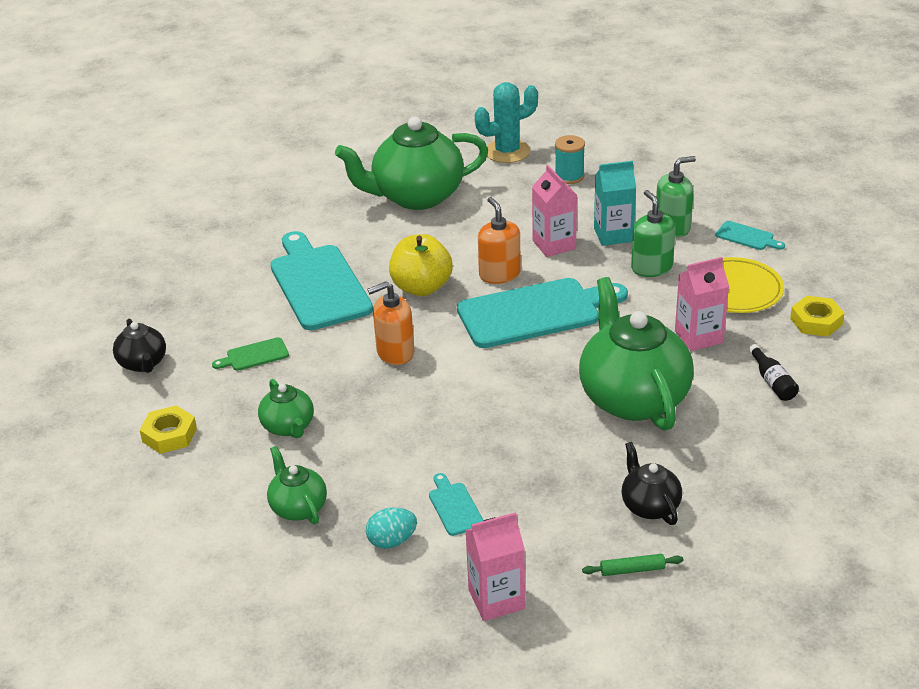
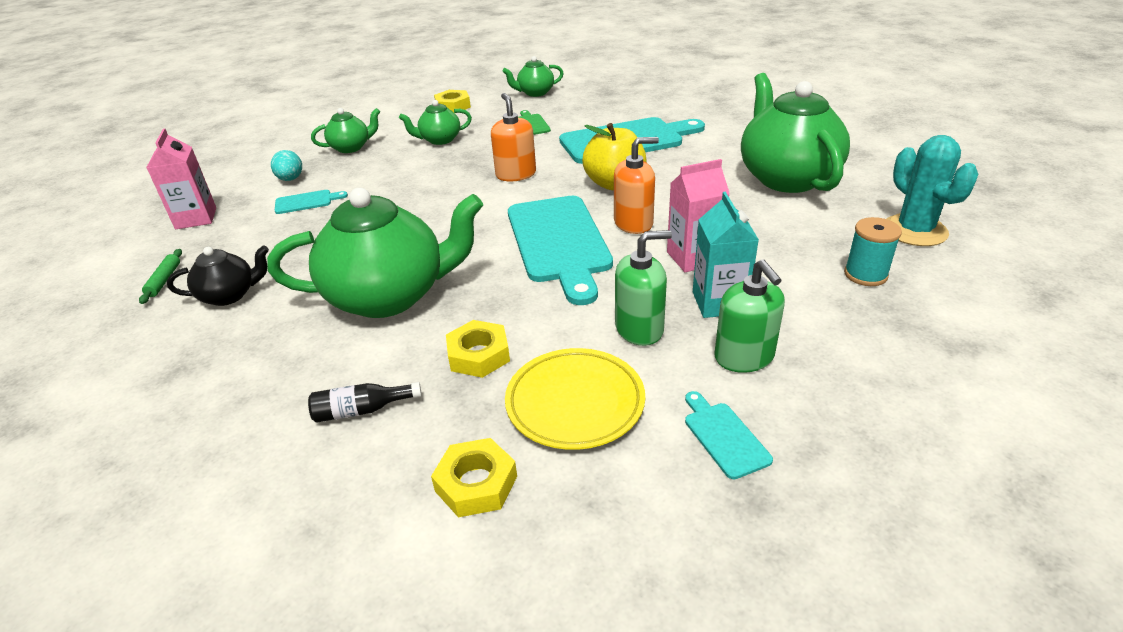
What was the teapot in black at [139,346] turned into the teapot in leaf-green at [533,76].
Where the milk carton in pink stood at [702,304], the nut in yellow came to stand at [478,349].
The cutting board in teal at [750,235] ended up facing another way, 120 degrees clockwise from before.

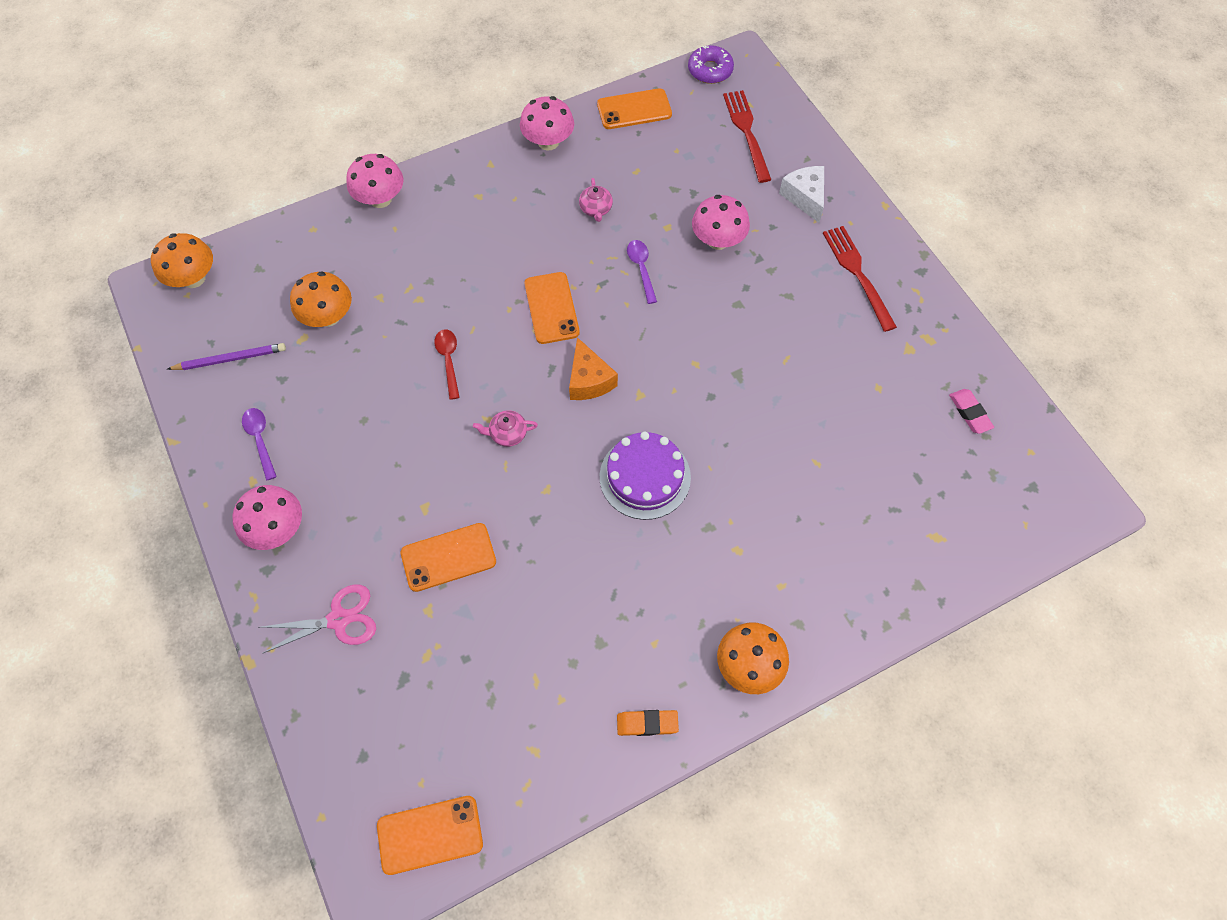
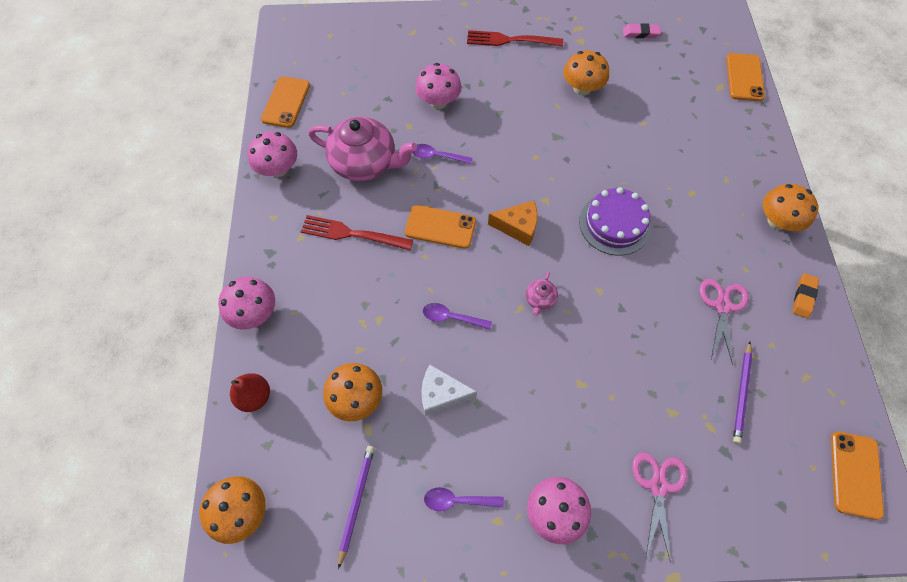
The phone in orange-coloured ended up elsewhere, having gone from [448,557] to [745,77].
What was the tablespoon in red at [447,364] turned into the tablespoon in violet at [457,316].
The size of the teapot in pink at [596,200] changed by a factor of 2.36.
The second view lost the donut in violet at [711,64].
The fork in red ended up elsewhere, having gone from [747,136] to [357,232].
The piece of cheese in snow-white ended up elsewhere, having gone from [801,194] to [449,390].
The second view gained the toy pear in red at [250,392].
The second view gained the toadstool in orange-coloured at [586,72].
The second view gained the scissors in pink at [724,322].
The second view gained the pencil in violet at [743,393].

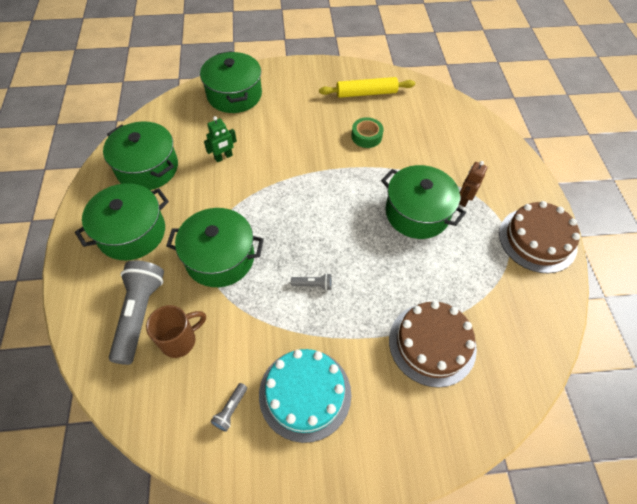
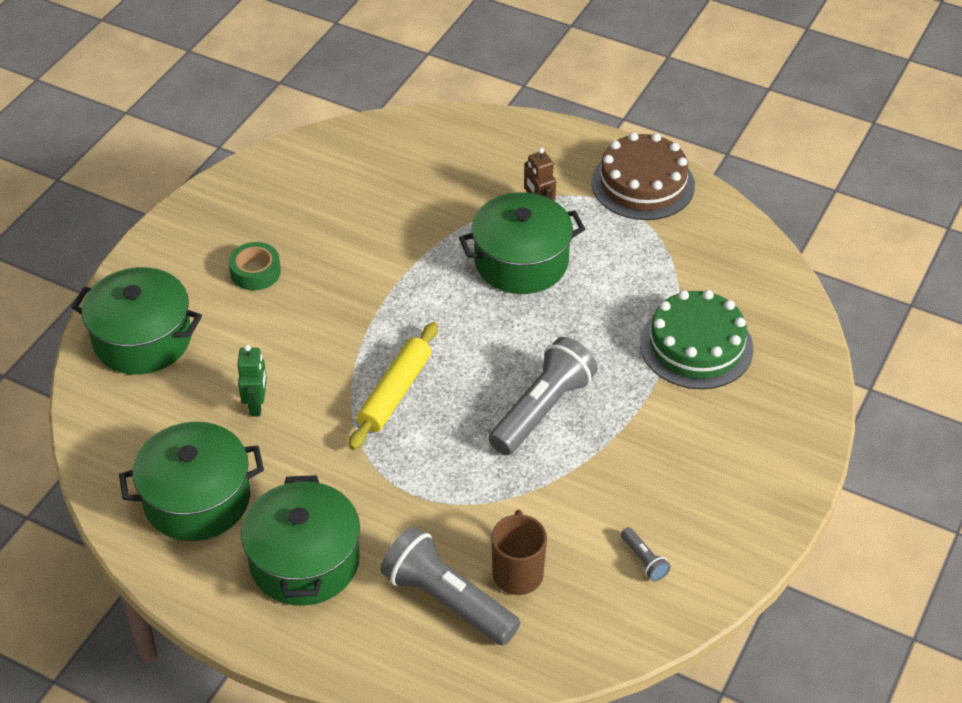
The second view lost the stockpot in leaf-green at [215,247].
The second view lost the cake in teal at [305,396].
The size of the pocket torch in gray at [311,282] changed by a factor of 2.30.
The pastry roller in yellow ended up elsewhere, having gone from [367,87] to [393,386].
The tape in leaf-green ended up elsewhere, having gone from [367,132] to [255,266].
What was the cake in brown at [433,344] turned into the cake in leaf-green at [696,339].

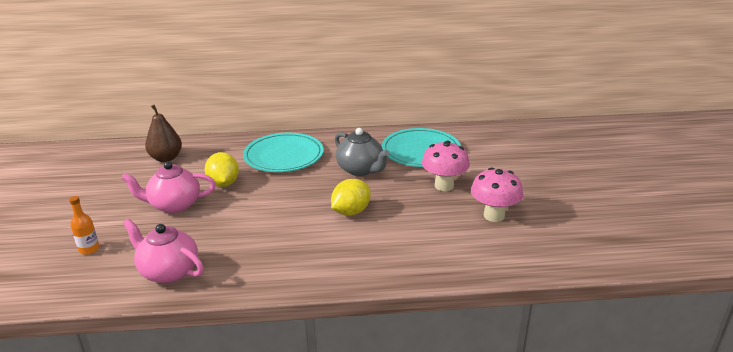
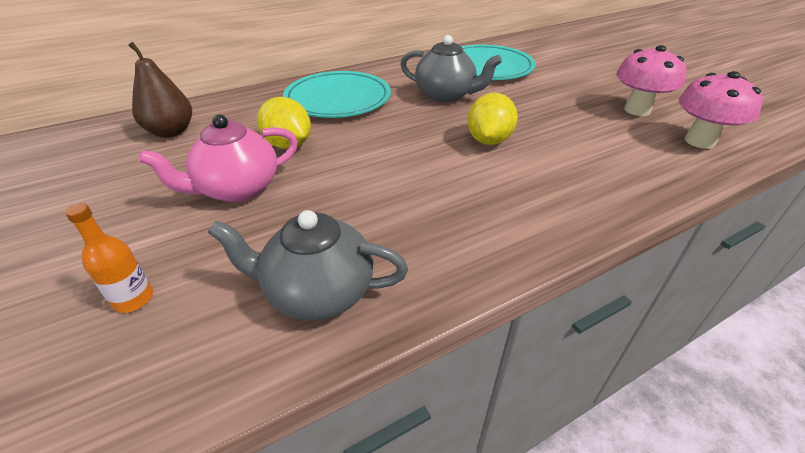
What was the teapot in pink at [163,251] turned into the teapot in gray at [307,265].
The toadstool in pink ended up elsewhere, having gone from [446,166] to [721,110].

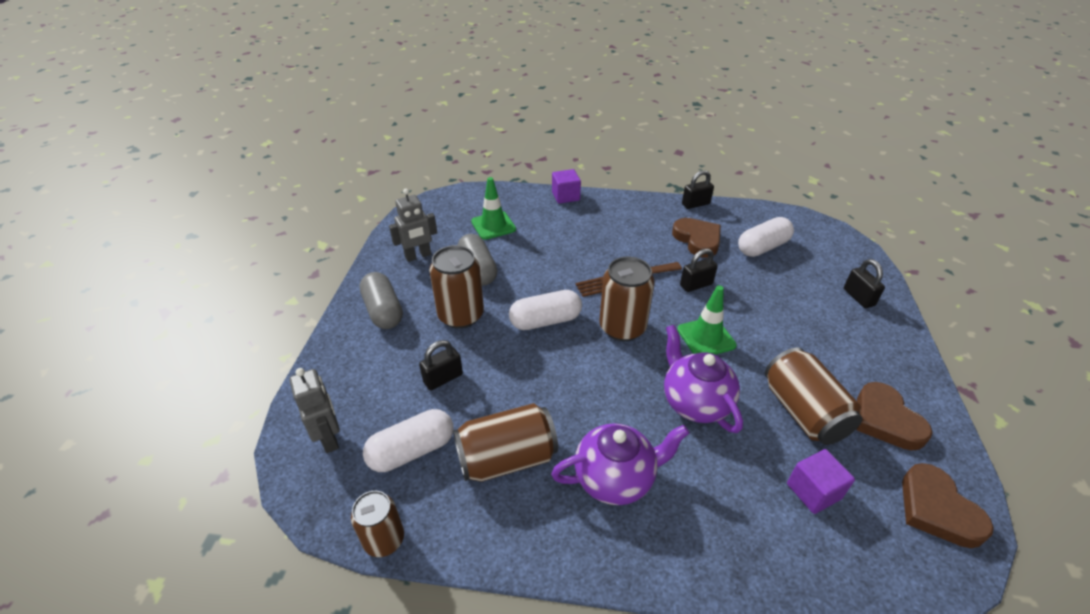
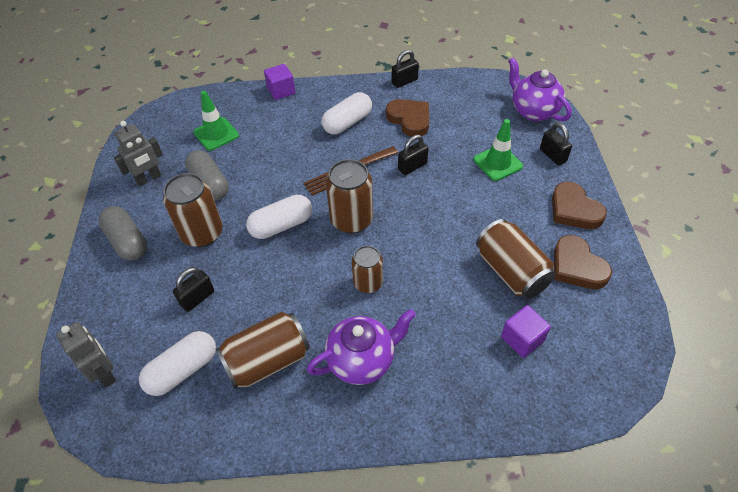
The can in brown ended up elsewhere, having gone from [377,524] to [367,269].
The teapot in violet ended up elsewhere, having gone from [703,379] to [540,89].
The safety cone in leaf-green ended up elsewhere, having gone from [707,320] to [498,150].
The capsule in snow-white ended up elsewhere, having gone from [766,237] to [347,113].
The heart in brown ended up elsewhere, having gone from [948,505] to [579,205].

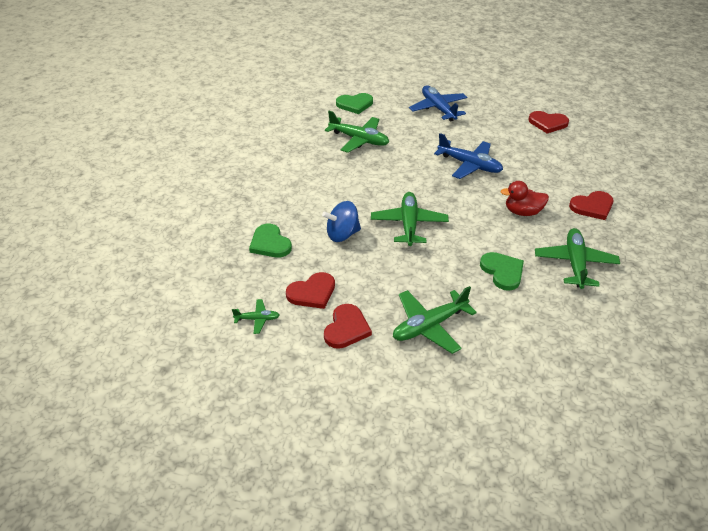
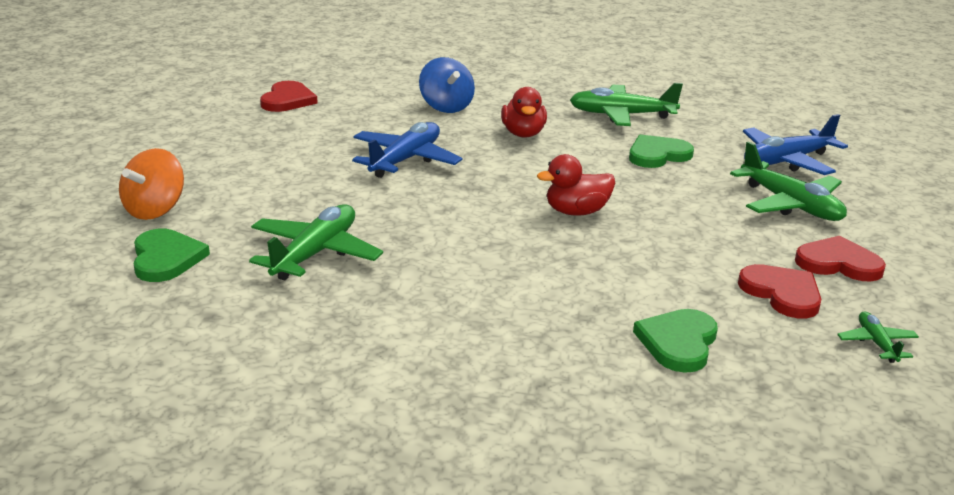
The heart in leaf-green at [270,240] ended up facing another way, 150 degrees clockwise from before.
The toy top in royal blue ended up elsewhere, having gone from [341,221] to [447,85].
Where the toy plane in leaf-green stood at [410,219], the rubber duck in red came to stand at [576,185].
The toy plane in royal blue ended up elsewhere, having gone from [438,104] to [795,144].
The second view lost the heart in red at [591,205].
The second view gained the toy top in orange-coloured at [151,184].

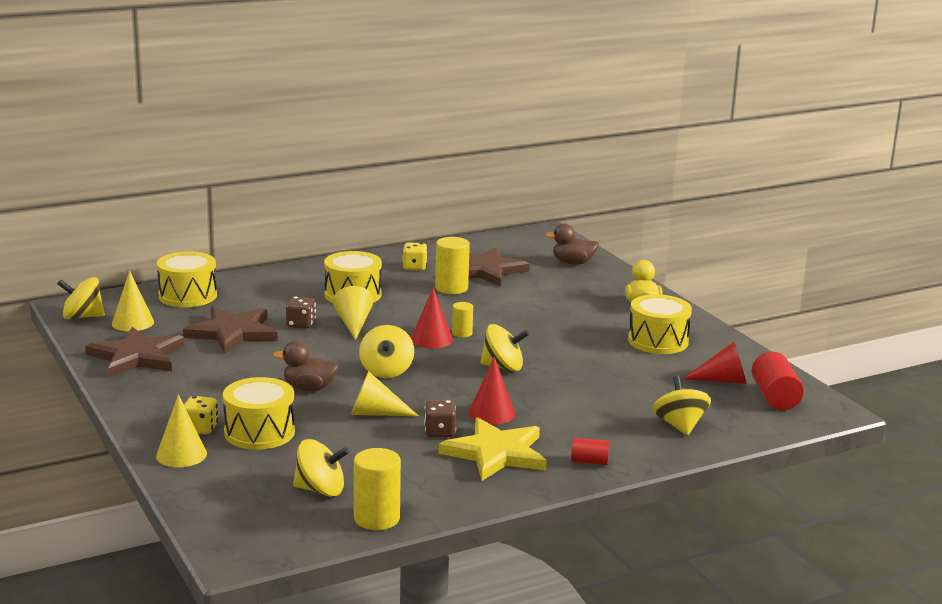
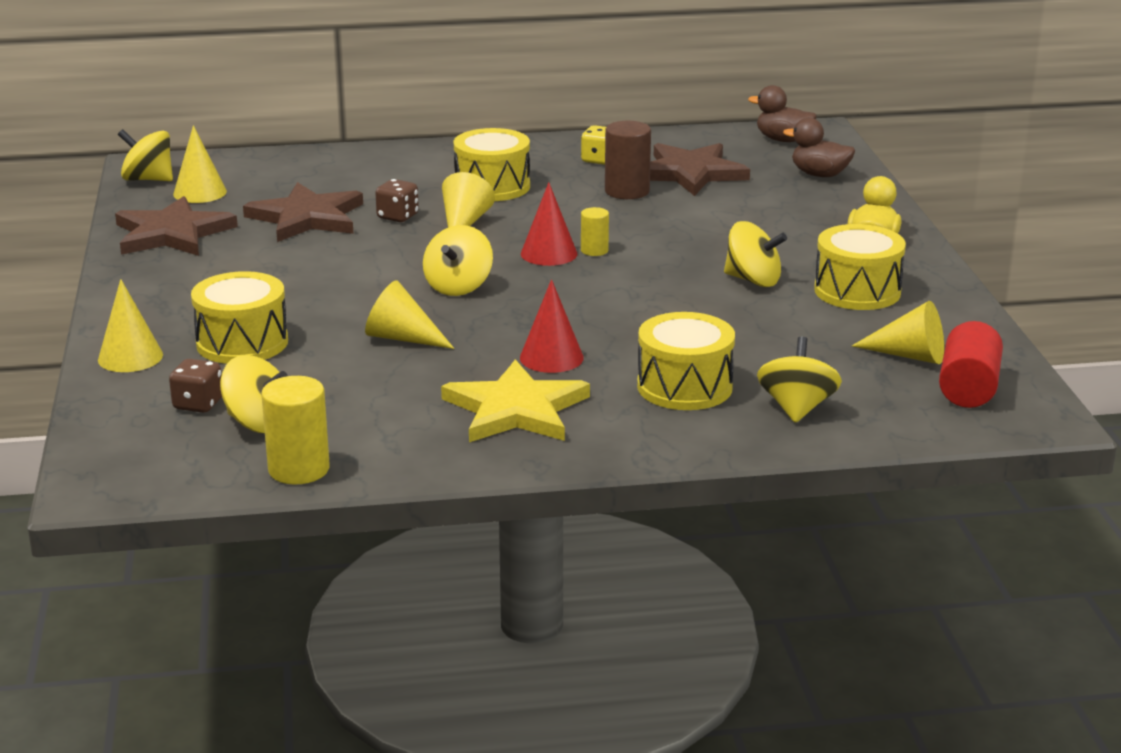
The toy drum in yellow ended up elsewhere, having gone from [187,279] to [686,361].
The second view lost the die in yellow at [201,415].
The rubber duck in brown ended up elsewhere, having gone from [306,366] to [782,113].
The die in brown ended up elsewhere, having gone from [440,418] to [195,386].
What was the cylinder in yellow at [452,265] turned into the cylinder in brown at [628,160].
The toy top in yellow ended up elsewhere, having gone from [504,347] to [755,254].
The second view lost the cylinder in red at [590,451].
What was the cone shape in red at [715,363] turned into the cone shape in yellow at [898,332].

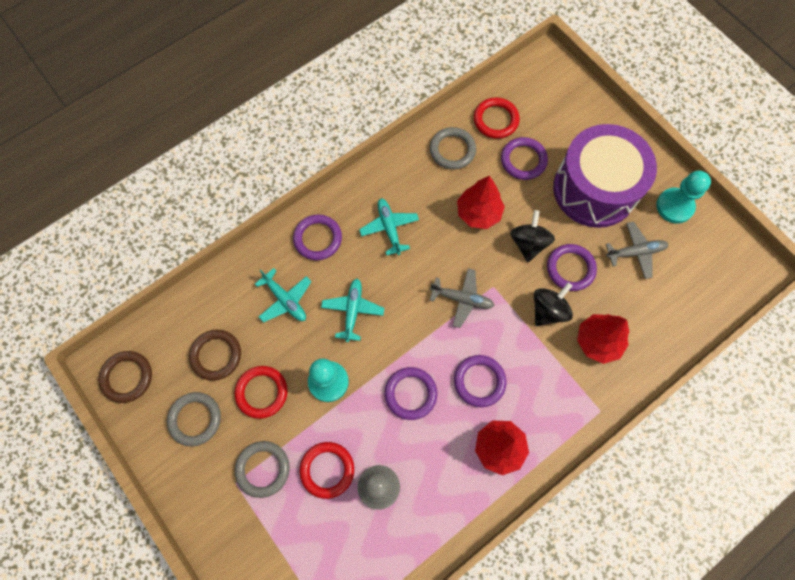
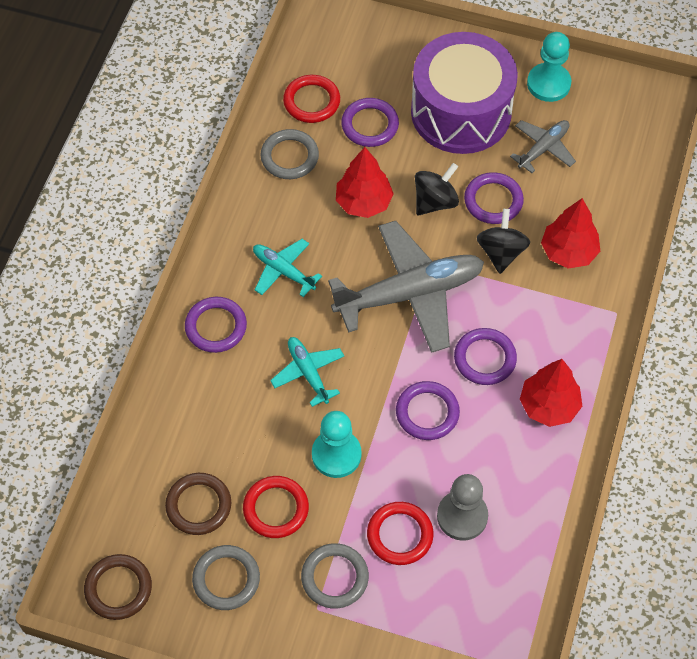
The second view lost the toy plane in teal at [283,295].
The size of the toy plane in gray at [462,298] changed by a factor of 2.01.
The toy top in black at [532,236] ended up facing another way, 75 degrees clockwise from before.

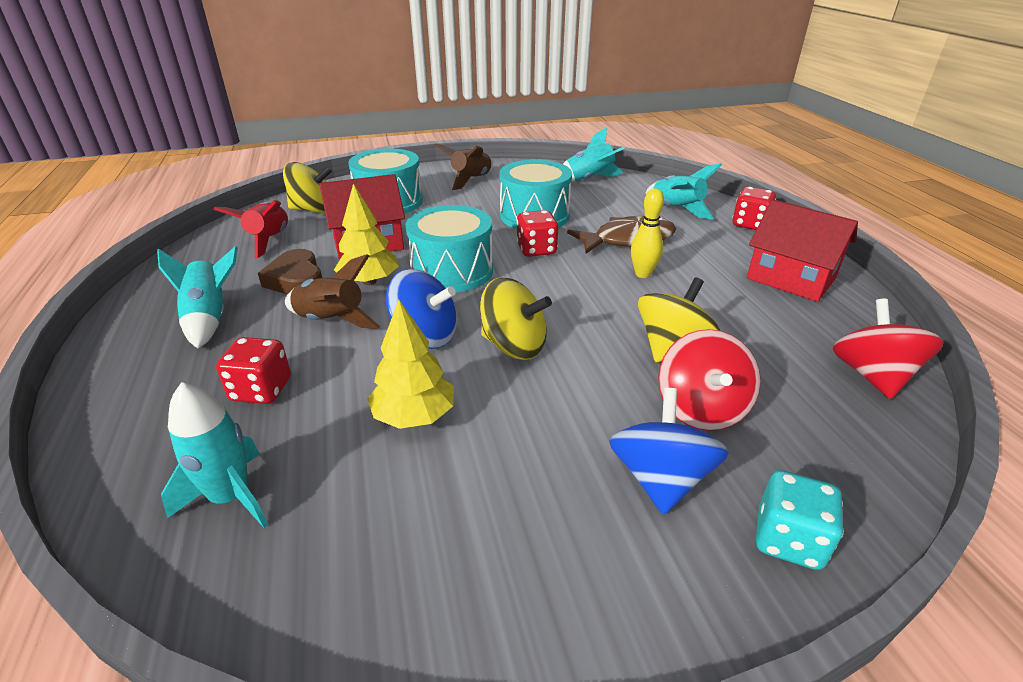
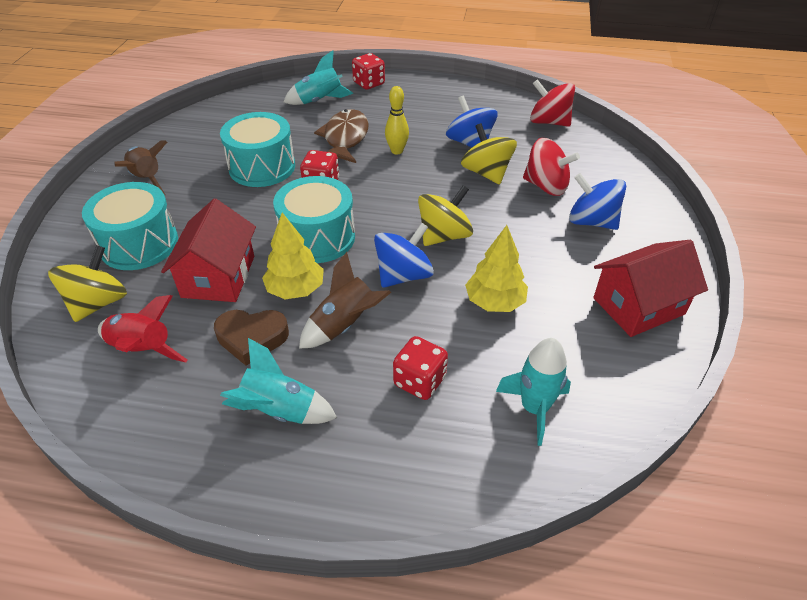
The second view lost the spaceship in teal at [594,154].
The house in red ended up elsewhere, having gone from [802,250] to [650,288].
The second view lost the die in teal at [800,520].
The second view gained the toy top in royal blue at [472,122].

